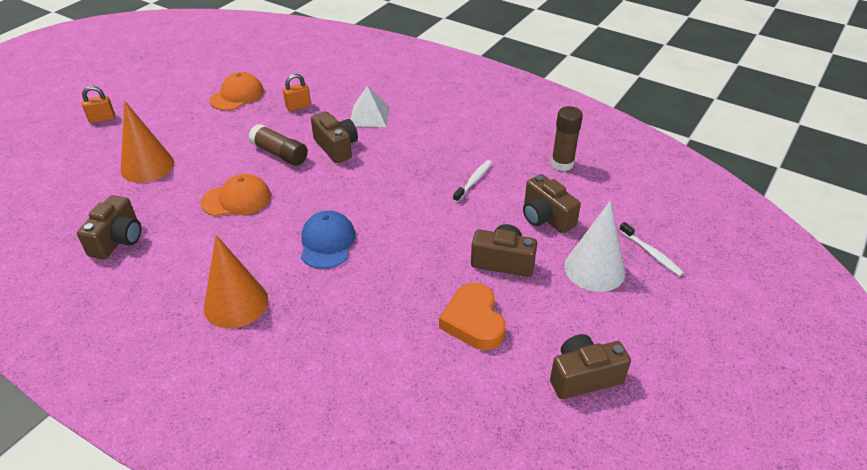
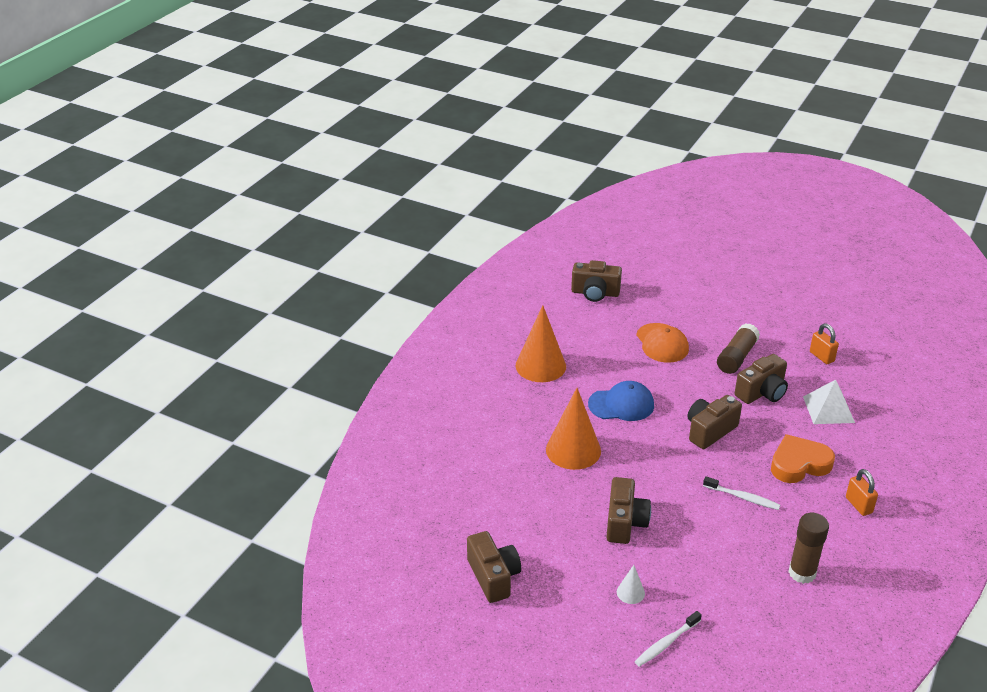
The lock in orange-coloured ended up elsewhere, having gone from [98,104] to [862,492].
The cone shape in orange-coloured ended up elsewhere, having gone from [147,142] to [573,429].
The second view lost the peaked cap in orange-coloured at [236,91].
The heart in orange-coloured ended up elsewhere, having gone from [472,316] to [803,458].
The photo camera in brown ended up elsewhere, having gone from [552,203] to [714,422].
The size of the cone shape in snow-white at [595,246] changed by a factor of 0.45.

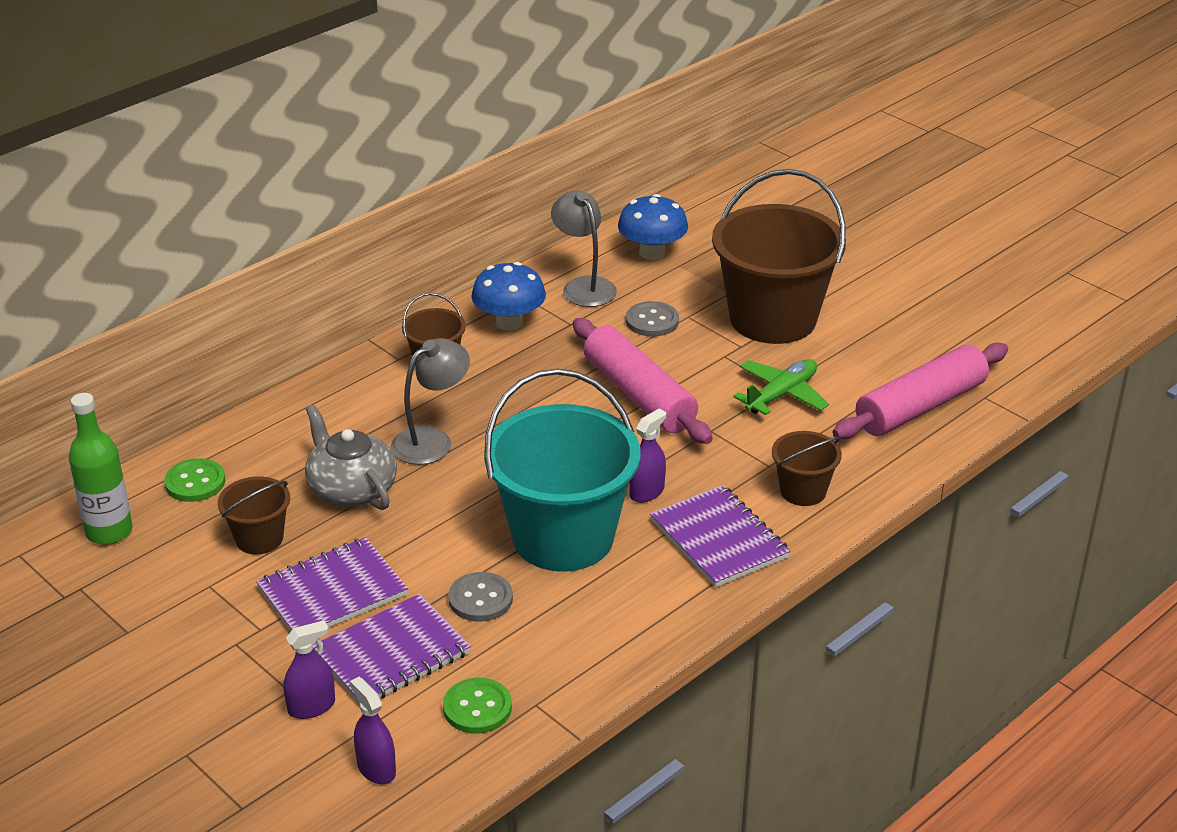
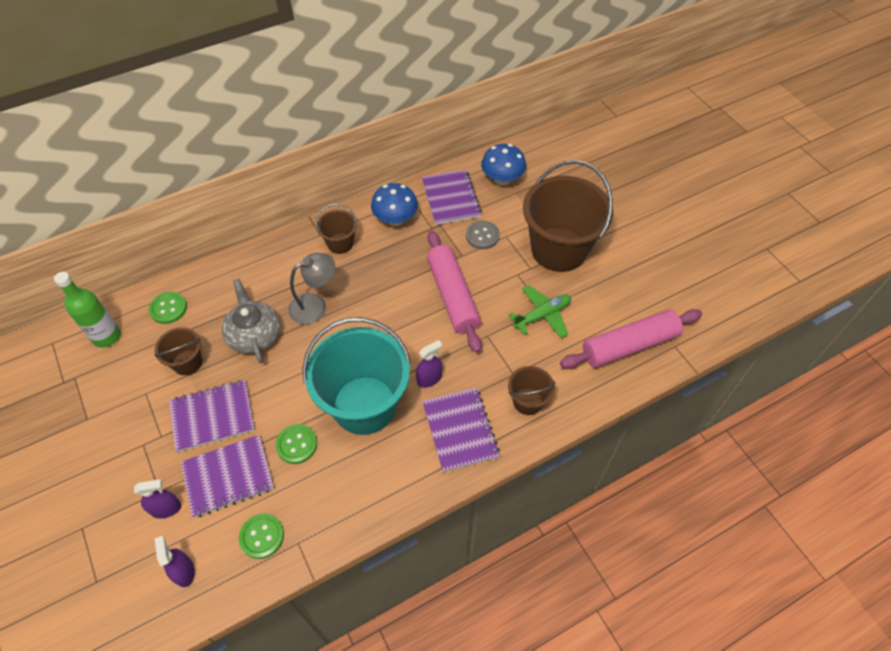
What was the button in gray at [480,597] turned into the button in leaf-green at [296,444].
Where the lamp in gray stood at [584,248], the notepad in violet came to stand at [452,197].

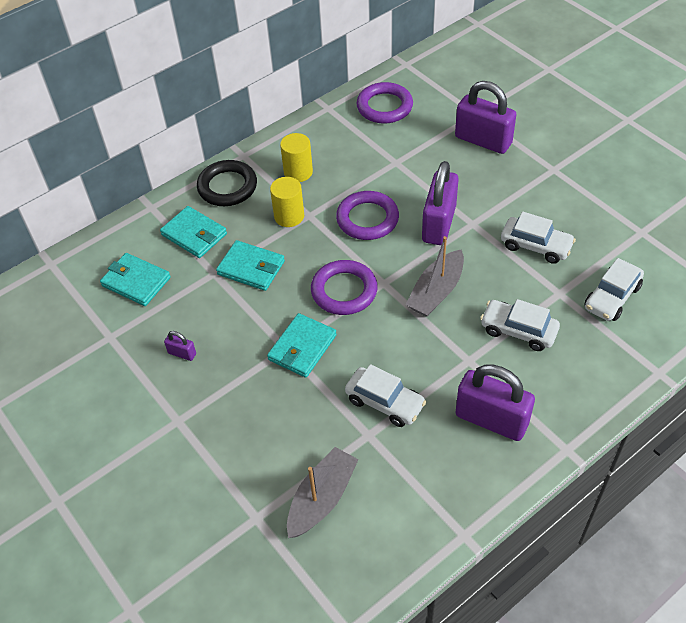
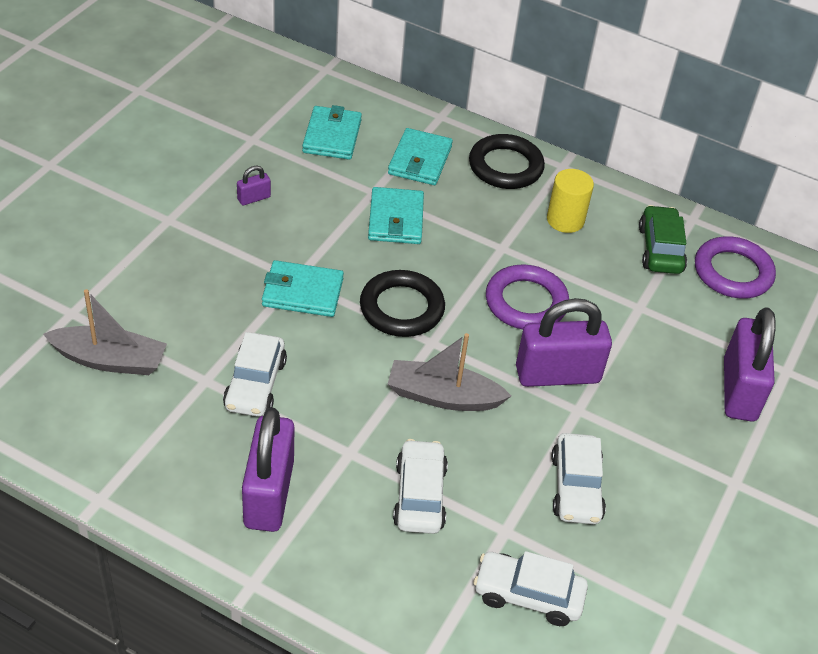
The lock in violet at [180,346] ended up facing another way, 60 degrees clockwise from before.
The second view lost the cylinder in yellow at [287,202].
What was the torus in violet at [344,287] turned into the torus in black at [402,303].
The second view gained the automobile in leaf-green at [663,239].

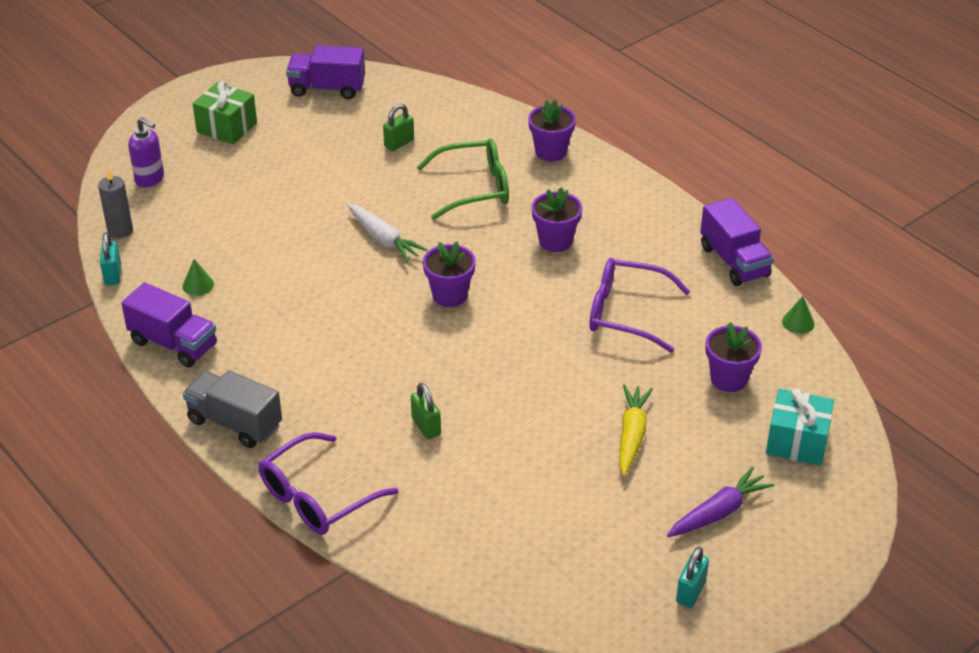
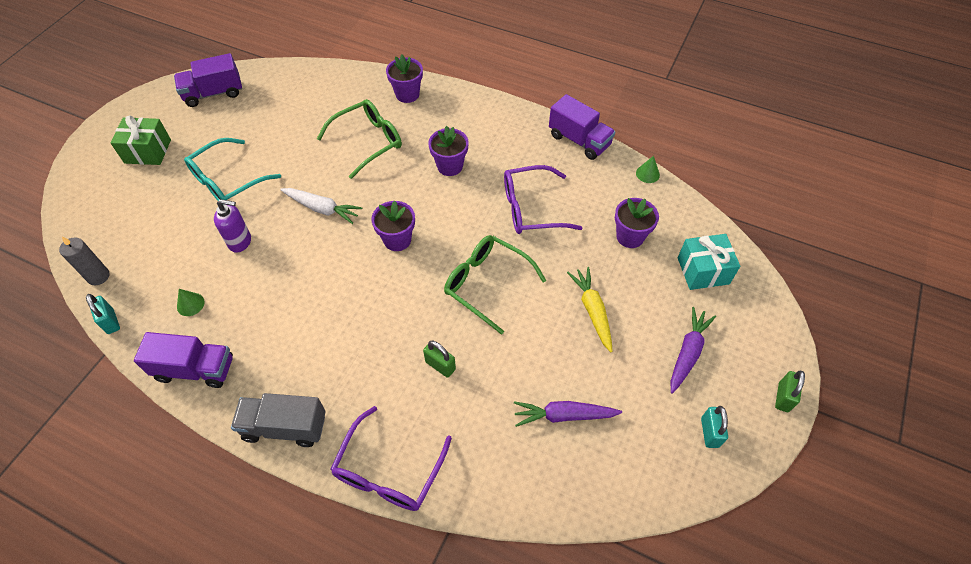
The soap dispenser in violet ended up elsewhere, having gone from [146,152] to [232,226].
The lock in leaf-green ended up elsewhere, having gone from [398,127] to [790,391].
The second view gained the eyeglasses in teal at [232,171].
The second view gained the eyeglasses in leaf-green at [495,285].
The second view gained the root vegetable in violet at [568,414].

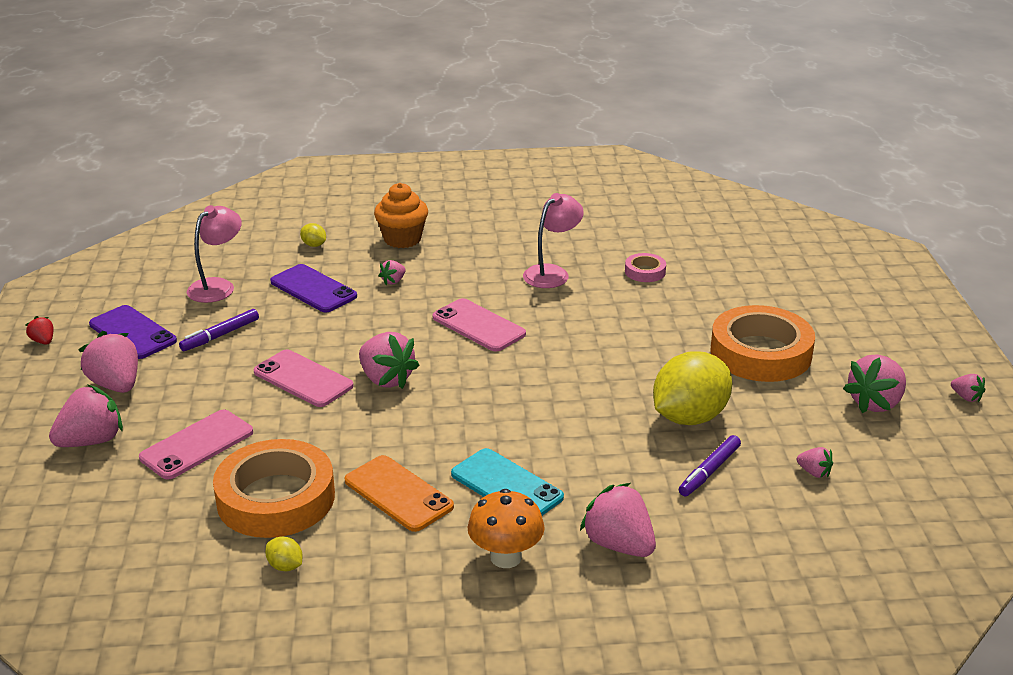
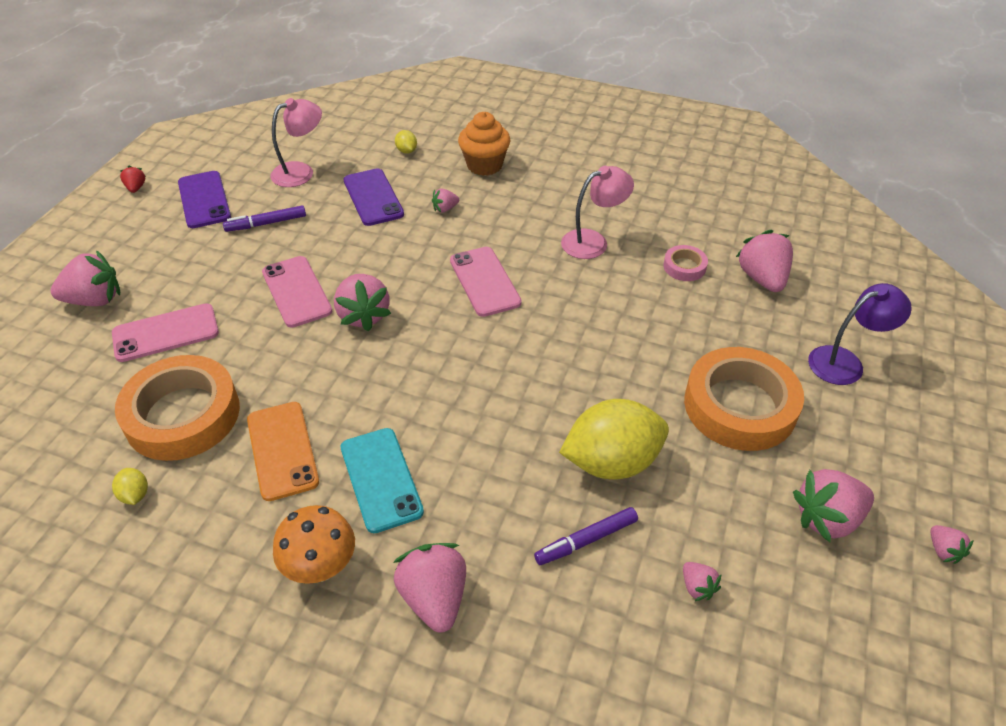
The berry in pink ended up elsewhere, having gone from [108,362] to [764,261].
The second view gained the lamp in violet at [860,334].

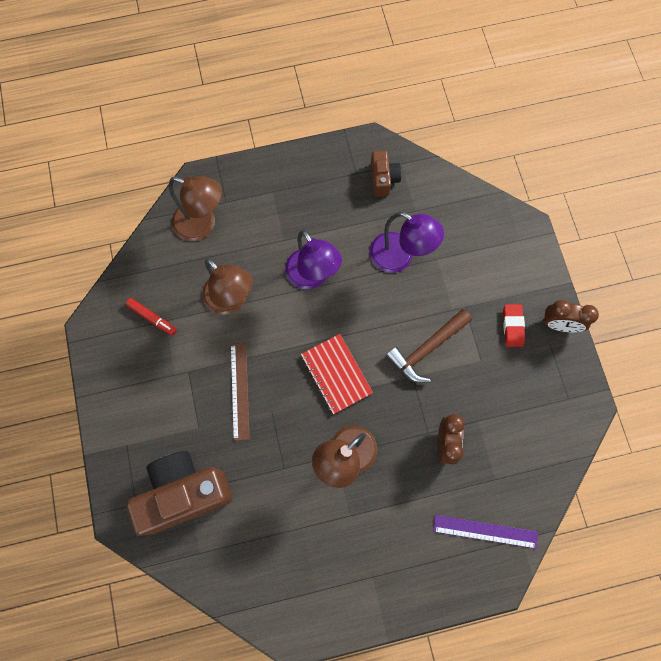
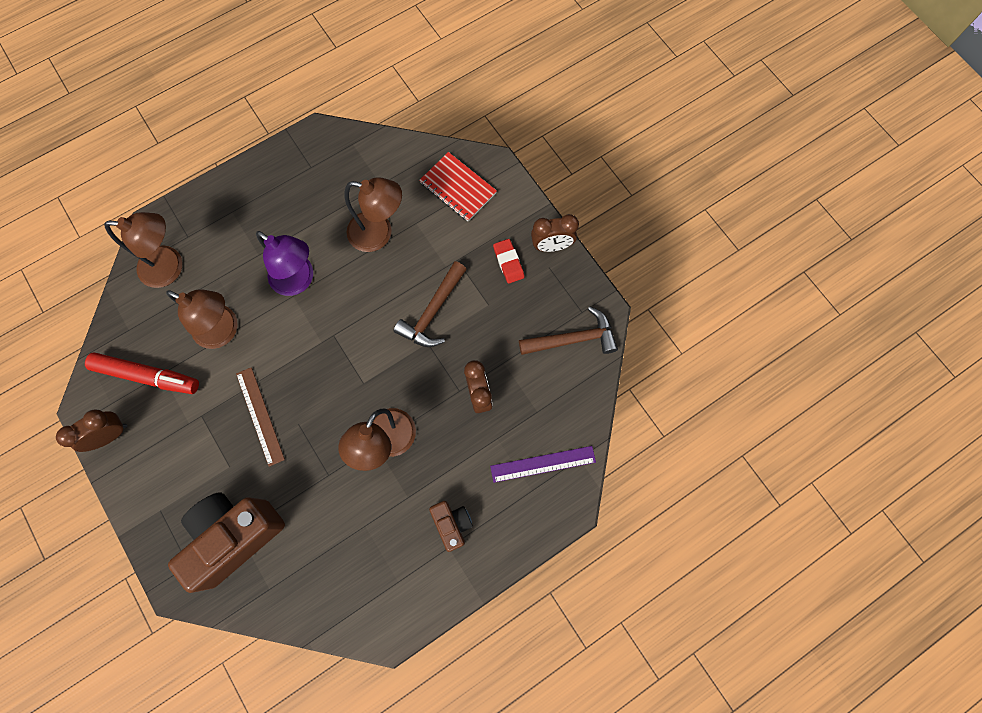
The size of the marker in red at [151,317] changed by a factor of 1.80.
The notepad in red ended up elsewhere, having gone from [337,374] to [458,186].
What was the lamp in violet at [406,242] turned into the lamp in brown at [373,214].
The photo camera in brown ended up elsewhere, having gone from [386,173] to [451,526].
The second view gained the bedside clock in brown at [91,430].
The second view gained the carpenter's hammer in brown at [568,331].

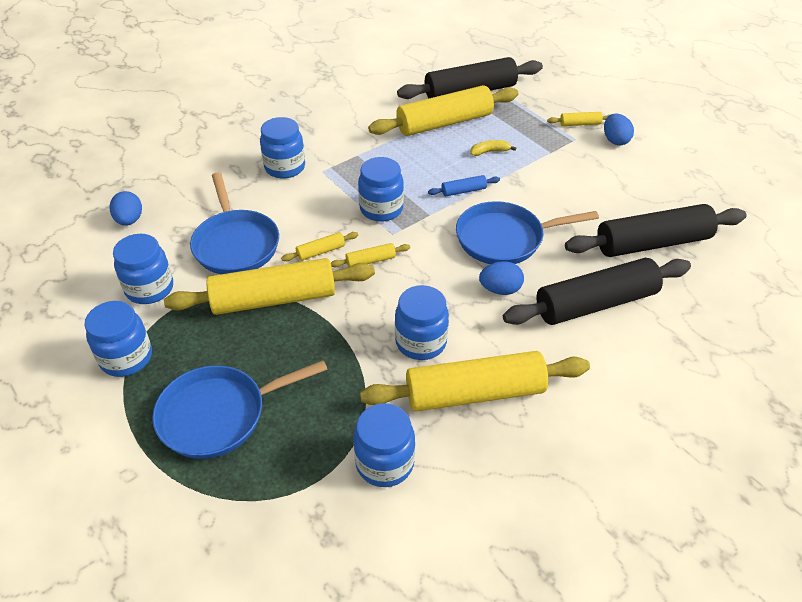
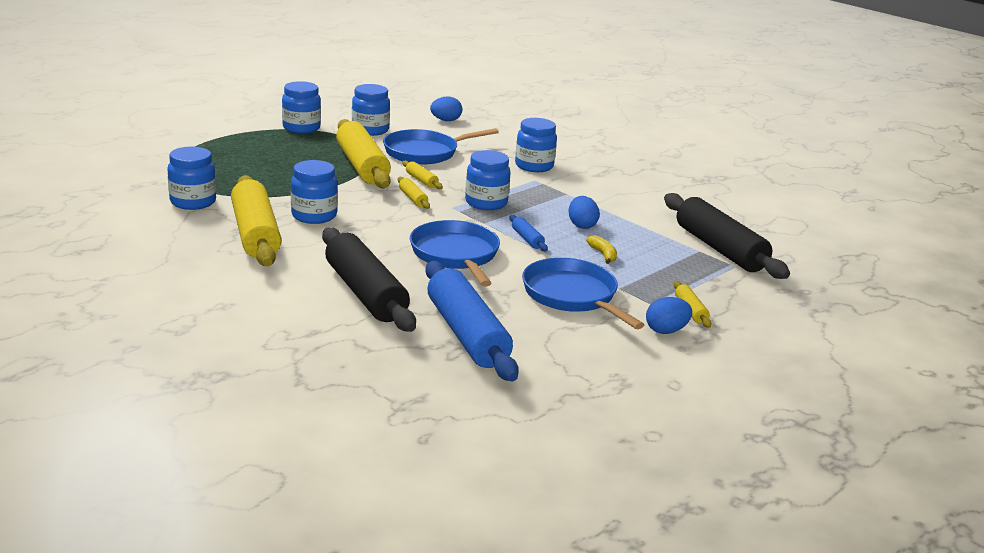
The pan in royal blue ended up elsewhere, having gone from [240,409] to [583,293].
The second view lost the pastry roller in yellow at [443,110].
The egg shape in royal blue ended up elsewhere, having gone from [501,278] to [584,212].
What was the pastry roller in black at [656,230] turned into the pastry roller in royal blue at [472,321].

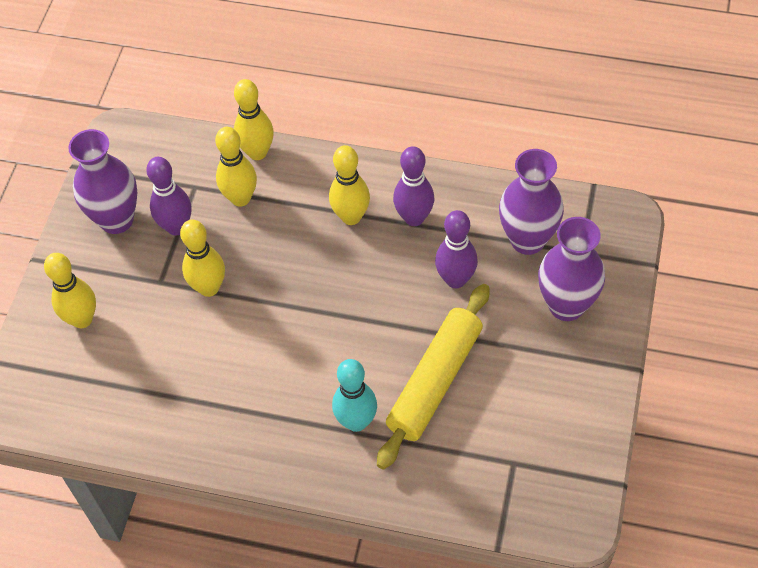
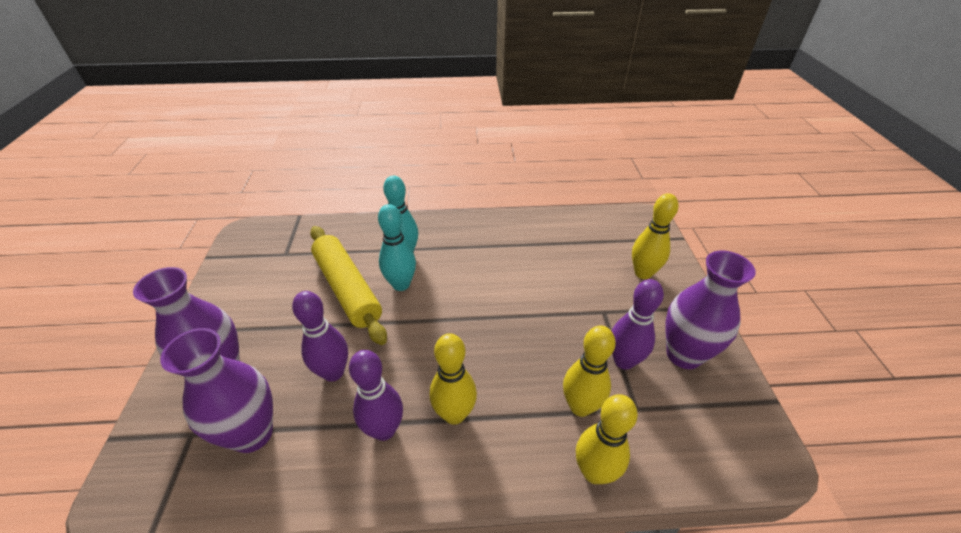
The second view lost the tenpin in yellow at [202,258].
The pastry roller in yellow at [433,377] ended up facing another way, 45 degrees counterclockwise from before.
The second view gained the tenpin in teal at [397,247].

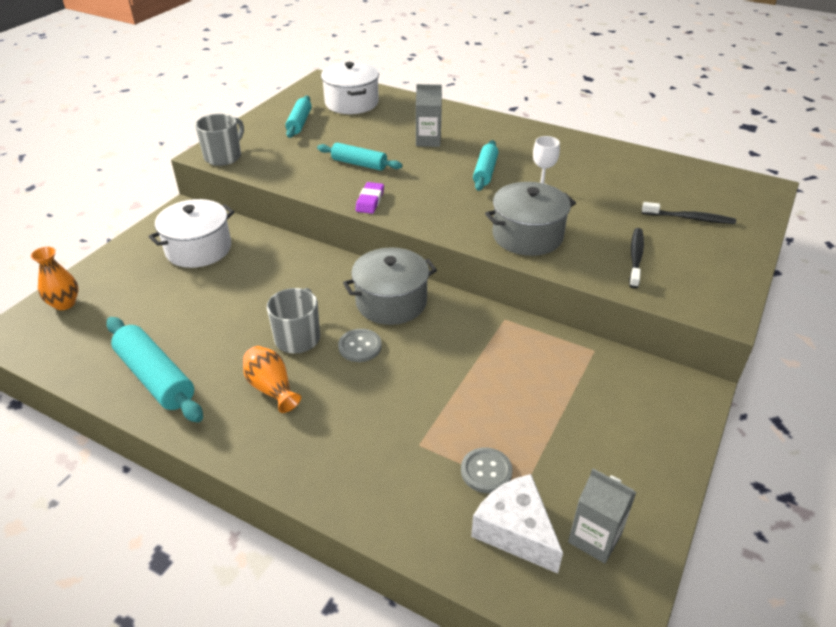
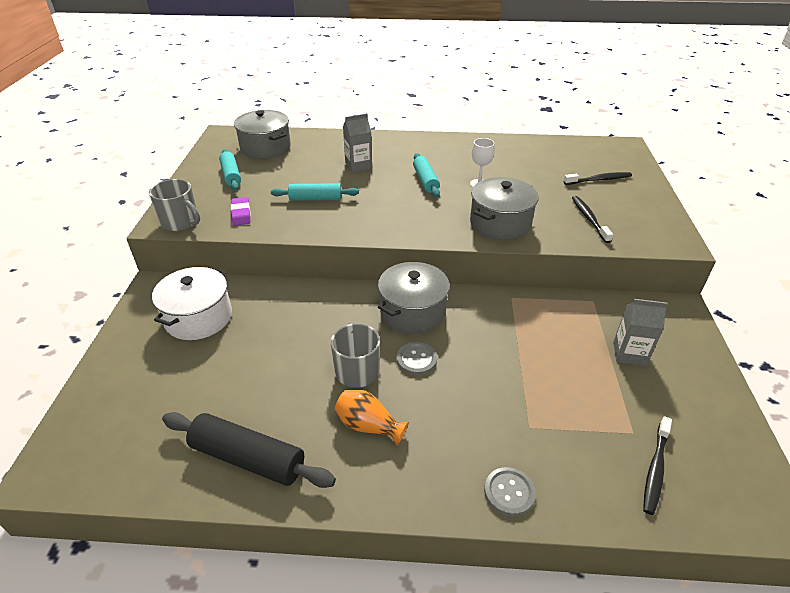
The second view lost the flower vase in orange-coloured at [54,278].
What was the pastry roller in teal at [154,369] turned into the pastry roller in black at [249,450].
The tea mug in gray at [219,140] ended up facing another way, 120 degrees clockwise from before.
What was the stockpot in snow-white at [350,88] turned into the stockpot in gray at [262,134].
The eraser in violet ended up elsewhere, having gone from [369,198] to [241,211].
The button in gray ended up elsewhere, having gone from [487,470] to [510,491].
Where the piece of cheese in snow-white stood at [517,524], the dental brush in black came to stand at [657,465].
The milk carton in gray ended up elsewhere, having gone from [602,516] to [640,332].

